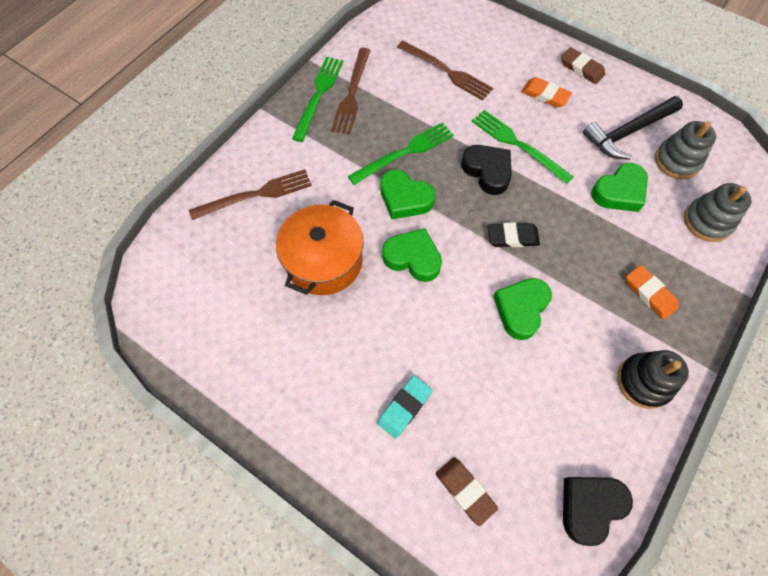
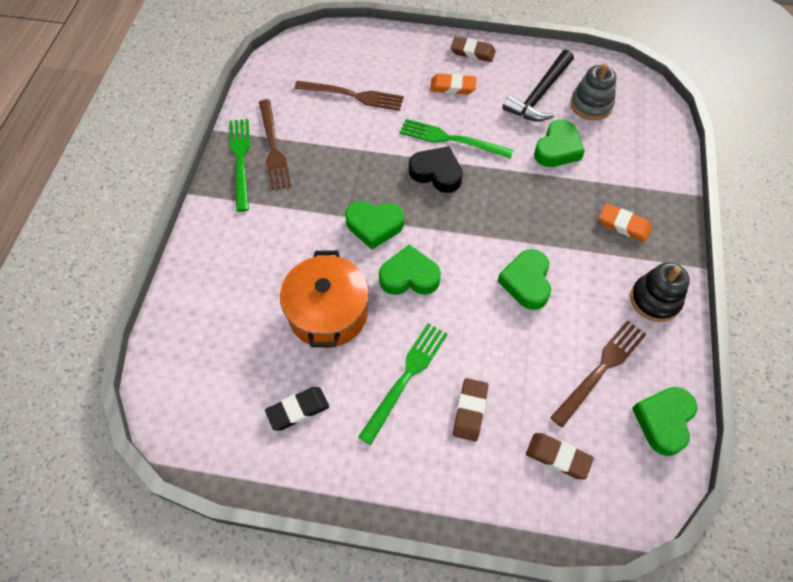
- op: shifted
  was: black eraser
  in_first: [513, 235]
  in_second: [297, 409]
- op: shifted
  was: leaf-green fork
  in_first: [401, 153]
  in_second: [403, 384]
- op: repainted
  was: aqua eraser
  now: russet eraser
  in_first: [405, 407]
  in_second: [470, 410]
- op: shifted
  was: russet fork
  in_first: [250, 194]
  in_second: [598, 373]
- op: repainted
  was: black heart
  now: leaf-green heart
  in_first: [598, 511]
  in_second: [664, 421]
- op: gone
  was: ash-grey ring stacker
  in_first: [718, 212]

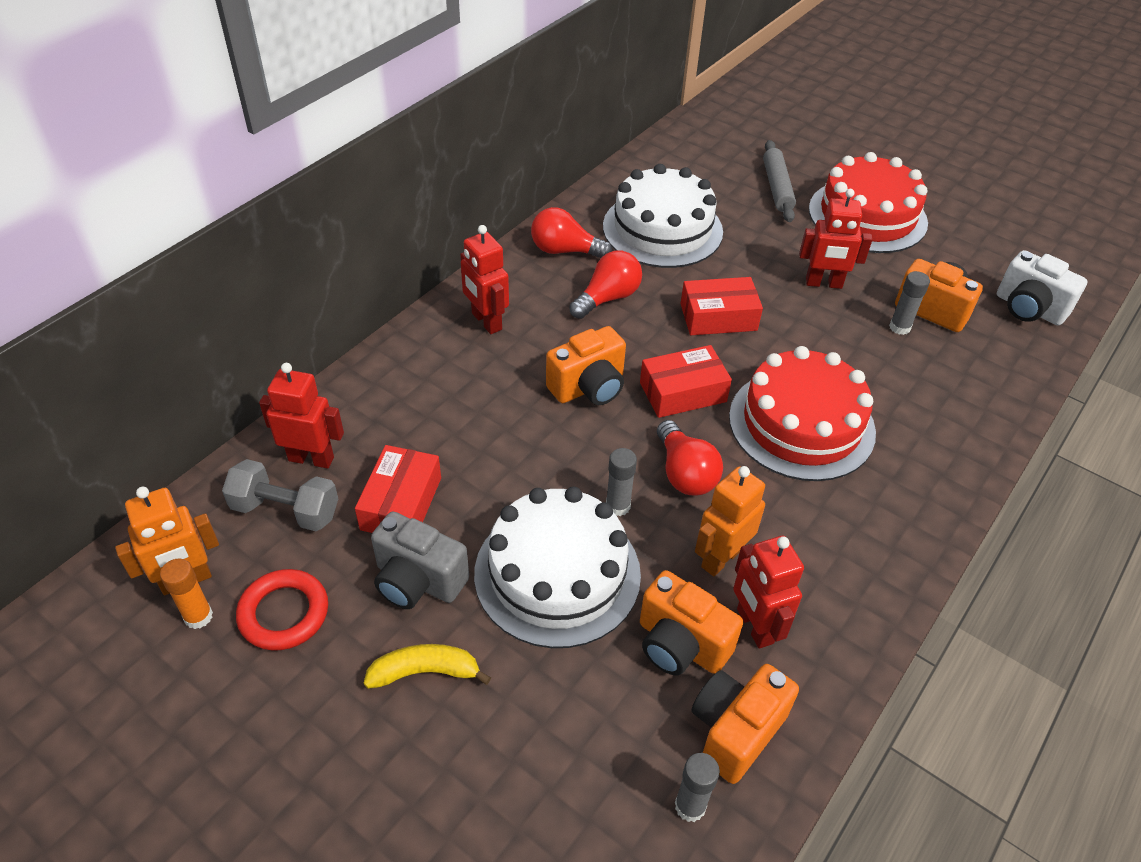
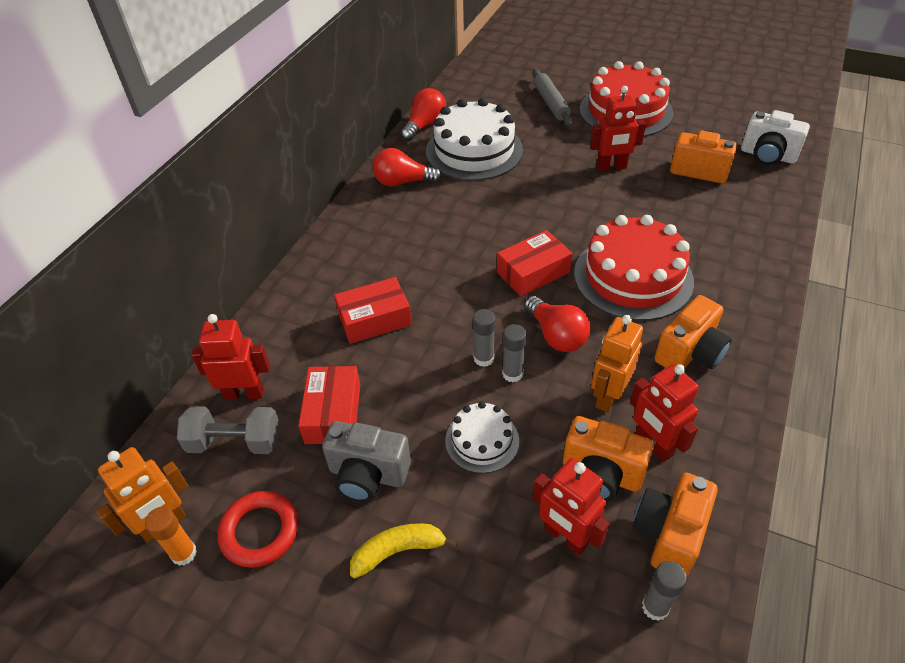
- op: shifted
  was: crimson package
  in_first: [722, 306]
  in_second: [373, 310]
- op: shifted
  was: crimson lightbulb
  in_first: [605, 284]
  in_second: [423, 114]
- op: scaled
  was: pure white gateau
  in_first: [557, 567]
  in_second: [482, 437]
  ratio: 0.52
- op: shifted
  was: ash-grey stick of glue
  in_first: [909, 303]
  in_second: [484, 338]
- op: shifted
  was: crimson toy robot
  in_first: [484, 279]
  in_second: [571, 506]
- op: shifted
  was: orange-coloured compact camera
  in_first: [586, 365]
  in_second: [693, 332]

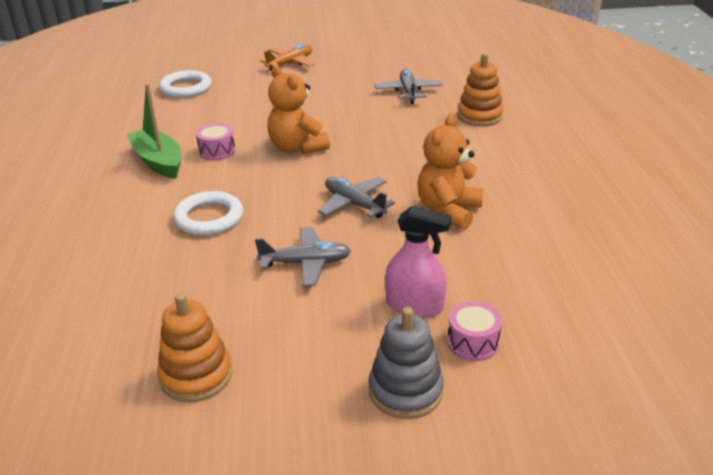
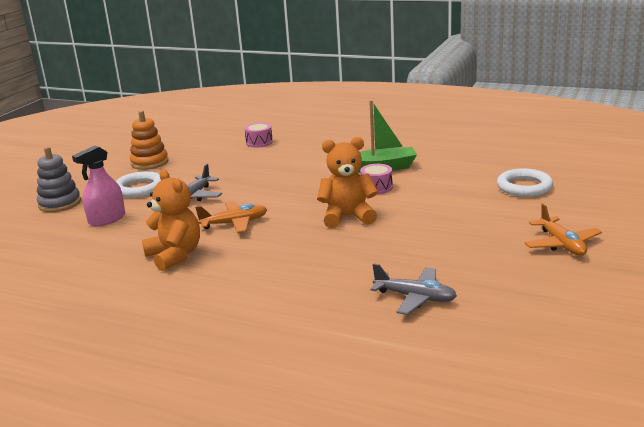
- op: shifted
  was: pure white ring
  in_first: [208, 213]
  in_second: [138, 184]
- op: repainted
  was: ash-grey toy plane
  now: orange-coloured toy plane
  in_first: [356, 197]
  in_second: [231, 217]
- op: shifted
  was: pink toy drum
  in_first: [474, 331]
  in_second: [258, 135]
- op: gone
  was: orange-coloured ring stacker
  in_first: [480, 89]

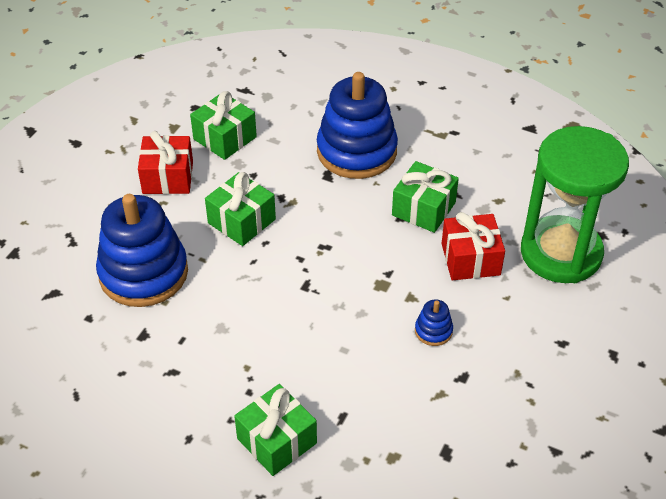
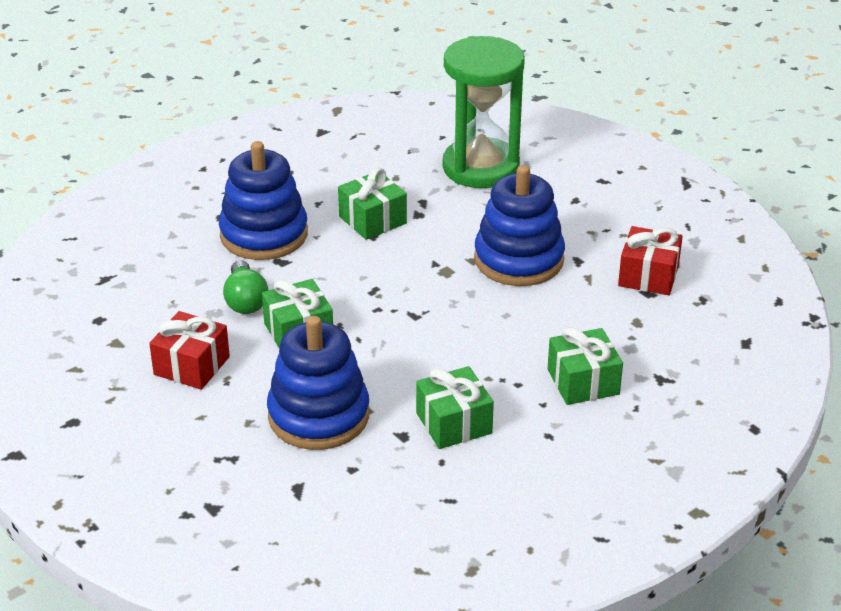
- op: new
  now: leaf-green lightbulb
  in_second: [245, 287]
- op: shifted
  was: leaf-green gift
  in_first: [223, 125]
  in_second: [455, 407]
- op: scaled
  was: blue ring stacker
  in_first: [434, 322]
  in_second: [519, 225]
  ratio: 2.45
- op: shifted
  was: crimson gift
  in_first: [473, 246]
  in_second: [650, 260]

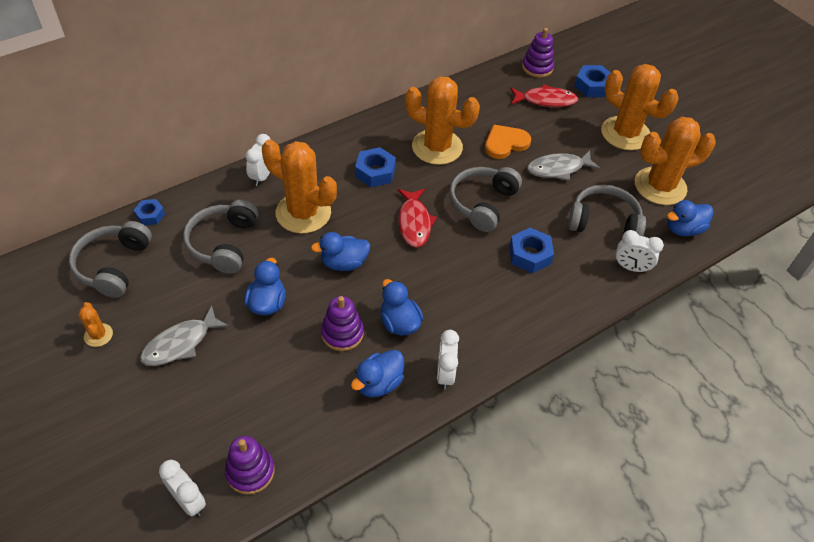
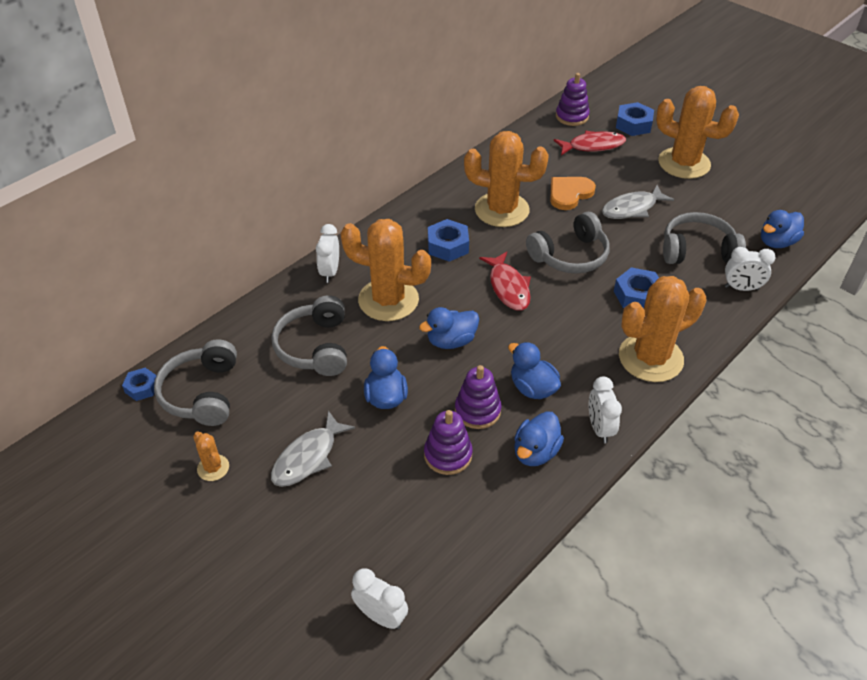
- op: shifted
  was: blue nut
  in_first: [149, 212]
  in_second: [139, 384]
- op: shifted
  was: royal purple ring stacker
  in_first: [250, 465]
  in_second: [448, 442]
- op: rotated
  was: ash-grey headphones
  in_first: [485, 199]
  in_second: [568, 243]
  clockwise: -135
- op: shifted
  was: orange-coloured prickly plant
  in_first: [675, 161]
  in_second: [662, 329]

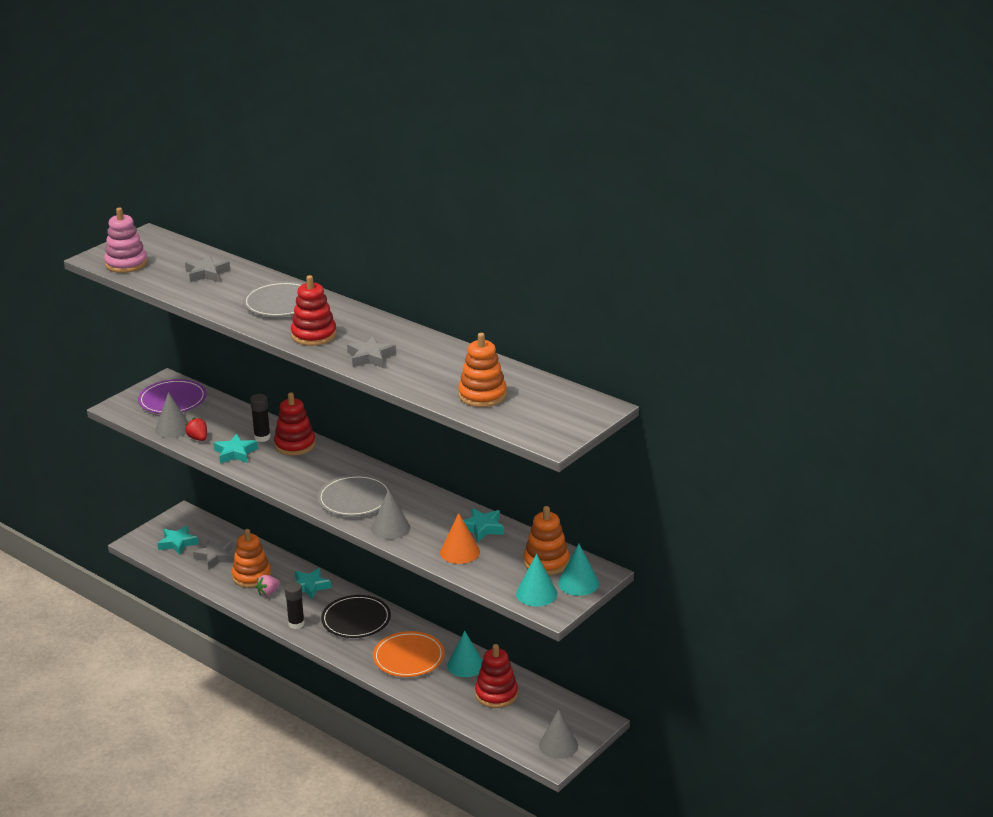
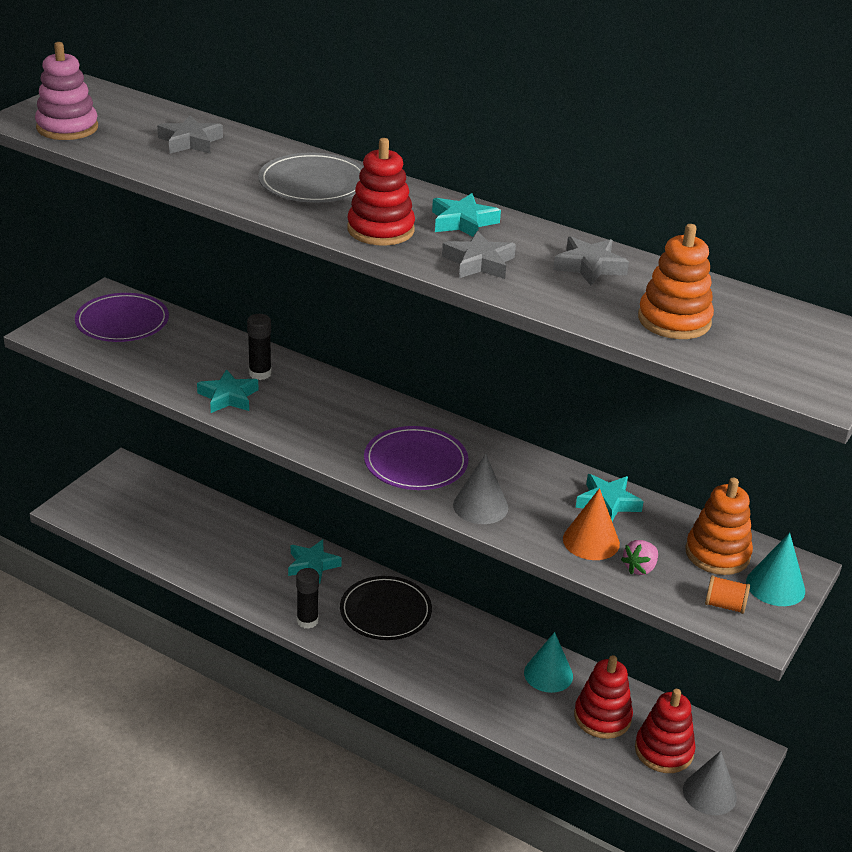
- op: repainted
  was: ash-grey dinner plate
  now: royal purple dinner plate
  in_first: [354, 495]
  in_second: [416, 458]
- op: shifted
  was: aqua star
  in_first: [178, 540]
  in_second: [466, 215]
- op: shifted
  was: ash-grey star
  in_first: [213, 554]
  in_second: [591, 260]
- op: shifted
  was: pink berry
  in_first: [268, 585]
  in_second: [639, 557]
- op: shifted
  was: crimson ring stacker
  in_first: [295, 424]
  in_second: [665, 731]
- op: swapped
  was: aqua solid cone
  now: orange-coloured reel of thread
  in_first: [536, 580]
  in_second: [727, 594]
- op: gone
  was: ash-grey solid cone
  in_first: [172, 415]
- op: gone
  was: crimson berry
  in_first: [196, 429]
- op: gone
  was: orange-coloured ring stacker
  in_first: [251, 558]
- op: gone
  was: orange-coloured dinner plate
  in_first: [409, 654]

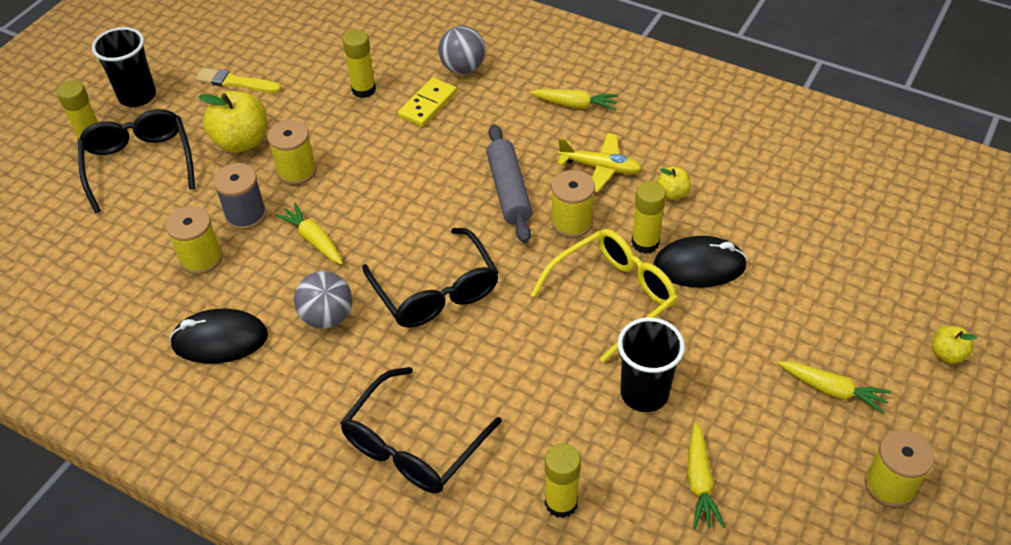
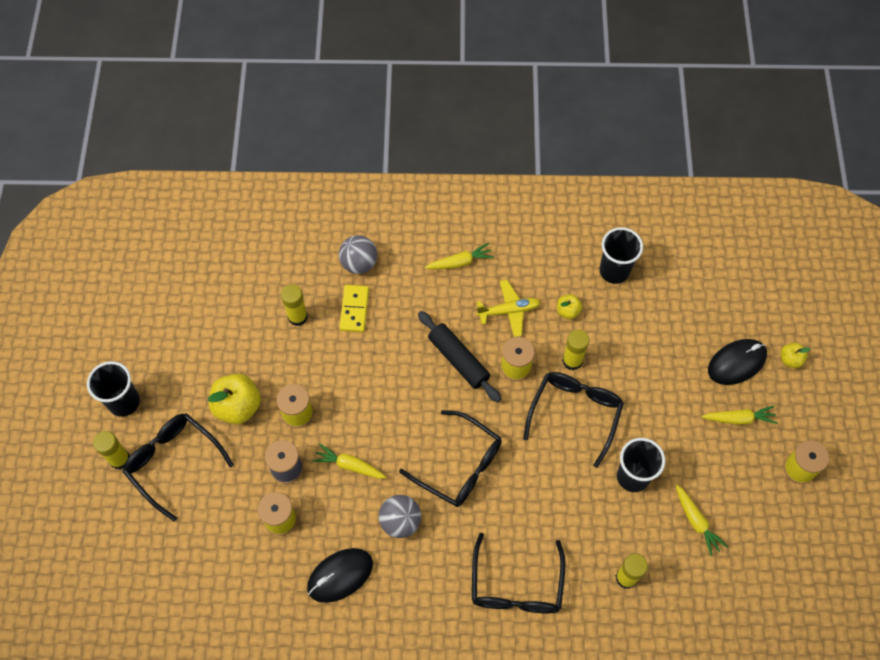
- op: repainted
  was: ash-grey pastry roller
  now: black pastry roller
  in_first: [509, 183]
  in_second: [459, 356]
- op: repainted
  was: yellow glasses
  now: black glasses
  in_first: [604, 296]
  in_second: [573, 420]
- op: new
  now: black cup
  in_second: [621, 255]
- op: shifted
  was: black computer mouse
  in_first: [700, 262]
  in_second: [737, 362]
- op: gone
  was: yellow paint brush
  in_first: [238, 80]

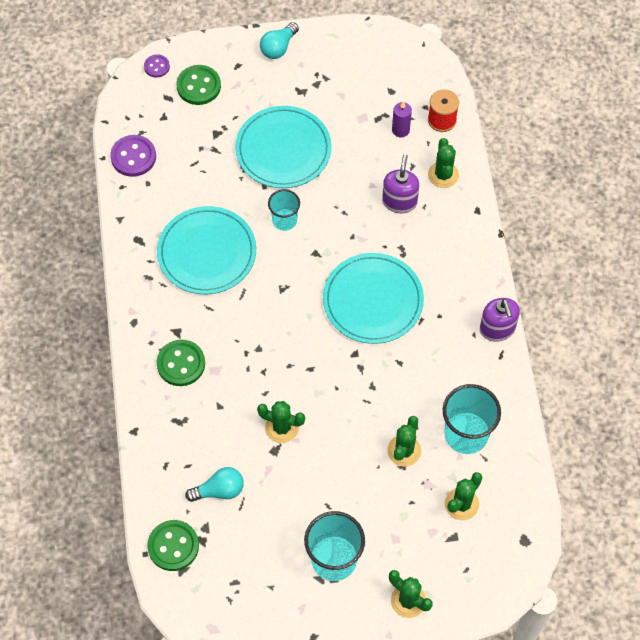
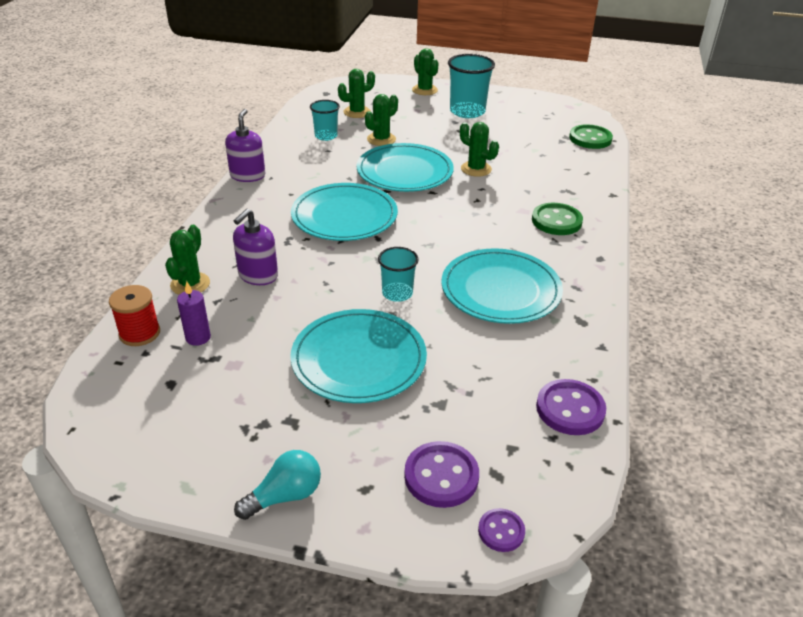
- op: scaled
  was: aqua cup
  in_first: [472, 419]
  in_second: [325, 120]
  ratio: 0.6
- op: new
  now: aqua dinner plate
  in_second: [405, 167]
- op: repainted
  was: leaf-green shirt button
  now: royal purple shirt button
  in_first: [198, 85]
  in_second: [441, 474]
- op: gone
  was: aqua lightbulb
  in_first: [214, 484]

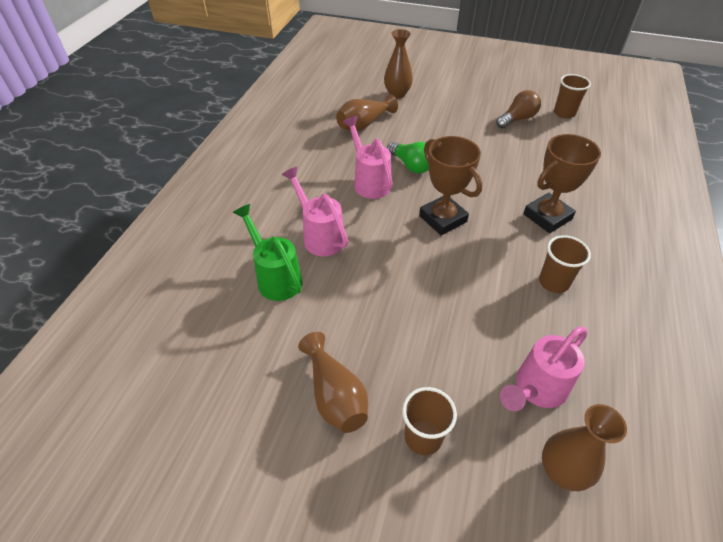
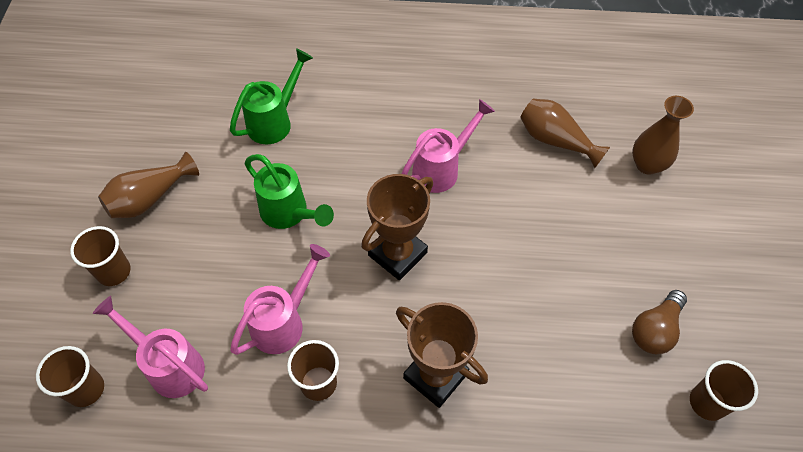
- op: swapped
  was: russet tall vase
  now: russet cup
  in_first: [584, 447]
  in_second: [70, 376]
- op: shifted
  was: pink watering pot
  in_first: [315, 211]
  in_second: [280, 299]
- op: new
  now: leaf-green watering pot
  in_second: [289, 191]
- op: rotated
  was: russet lightbulb
  in_first: [518, 109]
  in_second: [659, 322]
  clockwise: 90
- op: gone
  was: leaf-green lightbulb
  in_first: [408, 157]

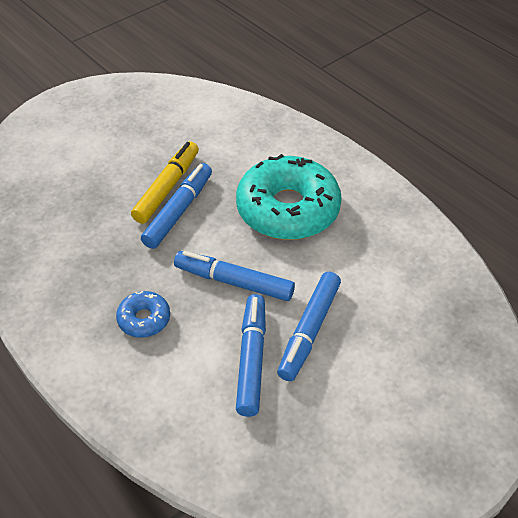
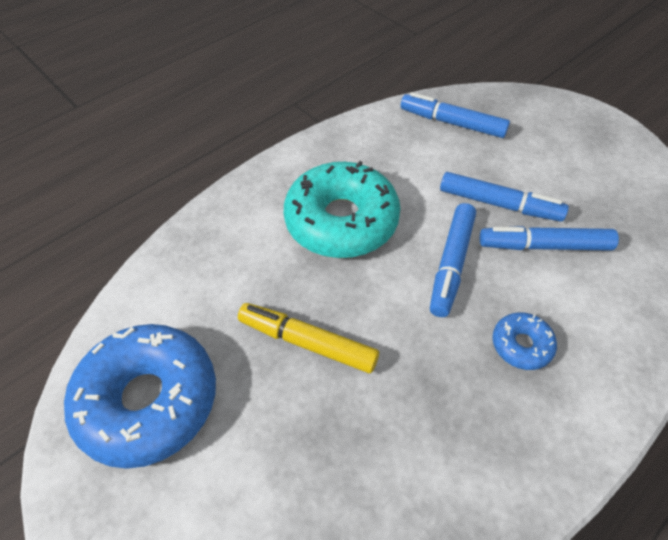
- op: new
  now: blue doughnut
  in_second: [140, 396]
- op: shifted
  was: blue felt pen
  in_first: [176, 206]
  in_second: [455, 115]

